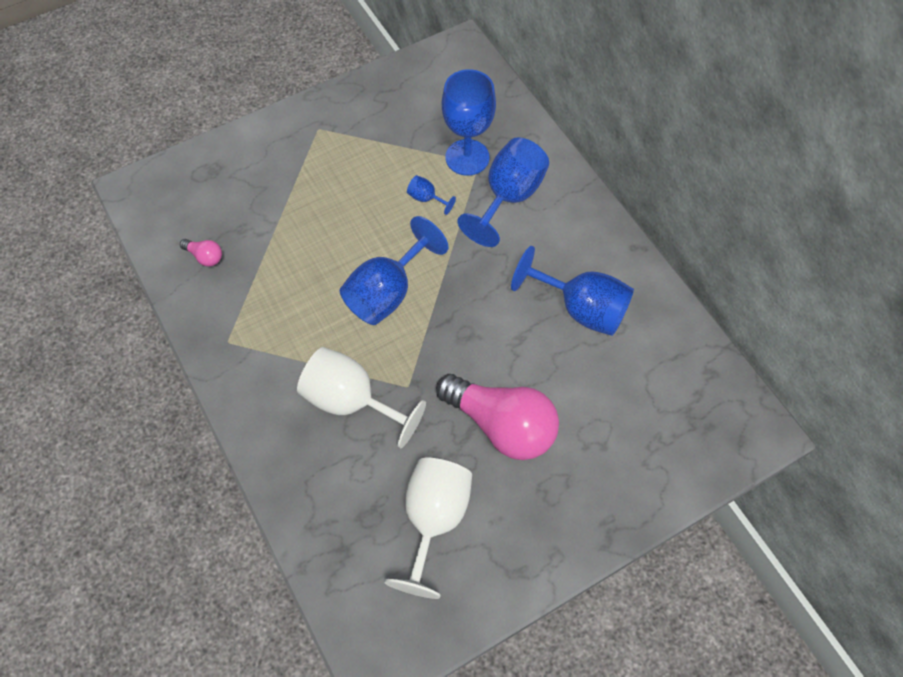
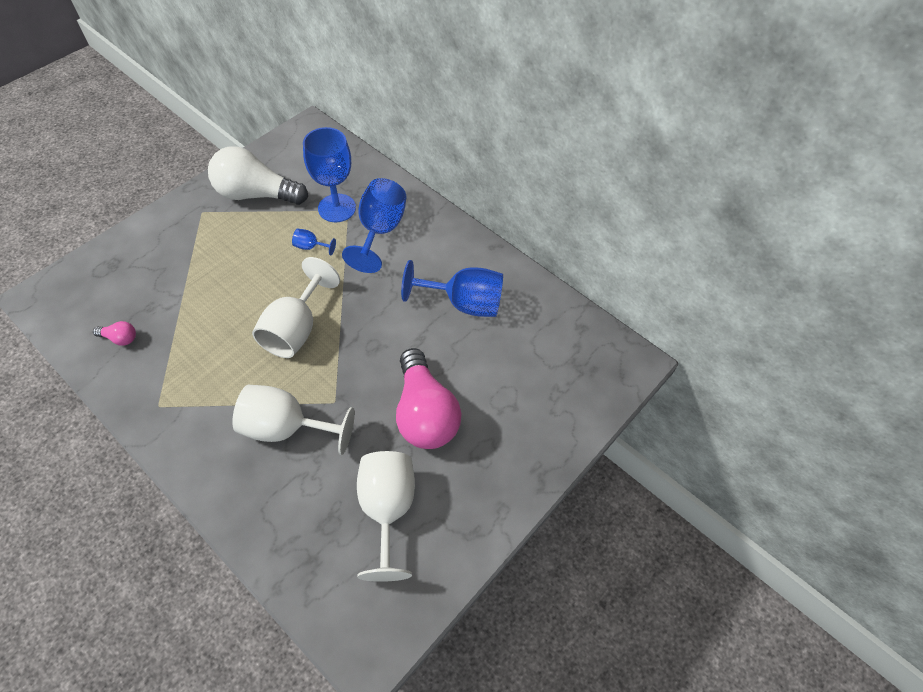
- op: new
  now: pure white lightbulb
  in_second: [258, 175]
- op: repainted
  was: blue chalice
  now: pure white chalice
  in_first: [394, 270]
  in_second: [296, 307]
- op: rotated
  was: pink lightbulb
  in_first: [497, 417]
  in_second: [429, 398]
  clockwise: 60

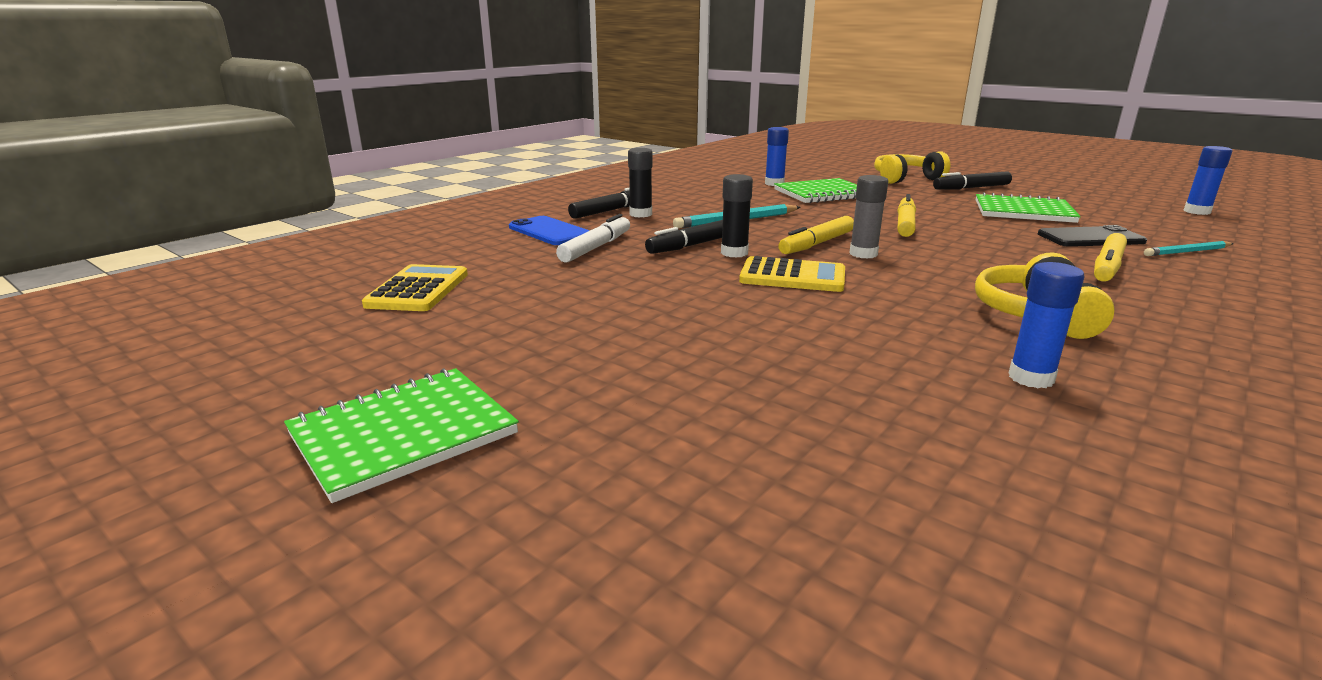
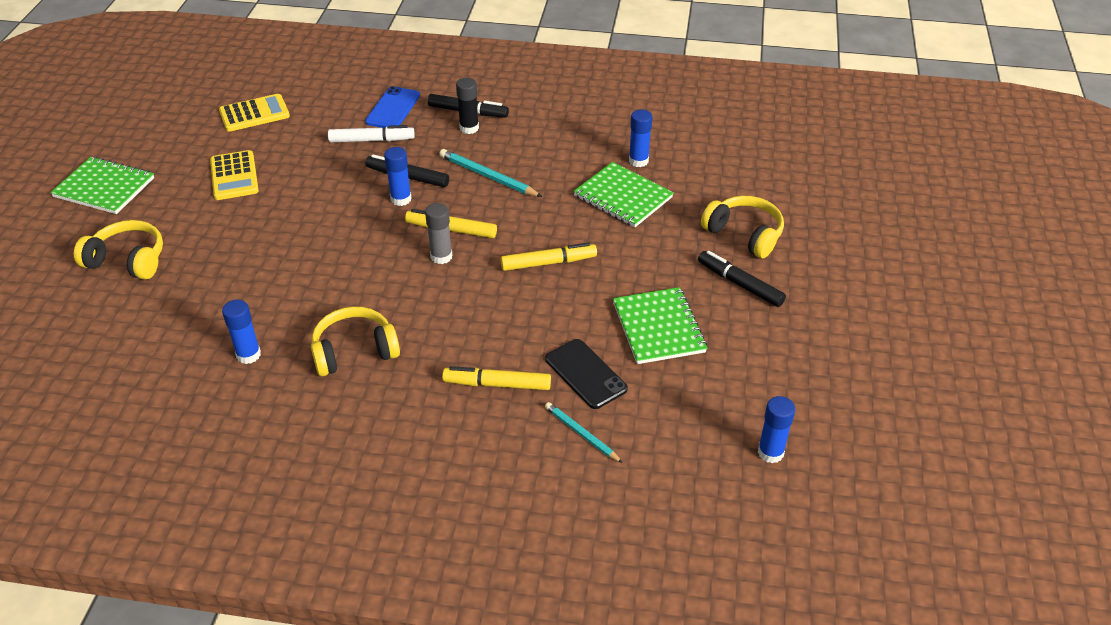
- op: new
  now: yellow headphones
  in_second: [118, 250]
- op: shifted
  was: yellow pocket calculator
  in_first: [792, 274]
  in_second: [234, 175]
- op: repainted
  was: black stick of glue
  now: blue stick of glue
  in_first: [737, 216]
  in_second: [398, 176]

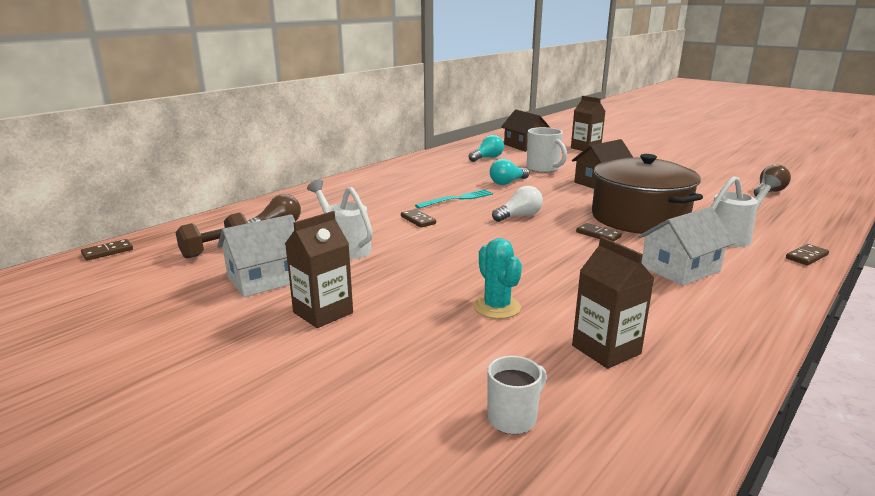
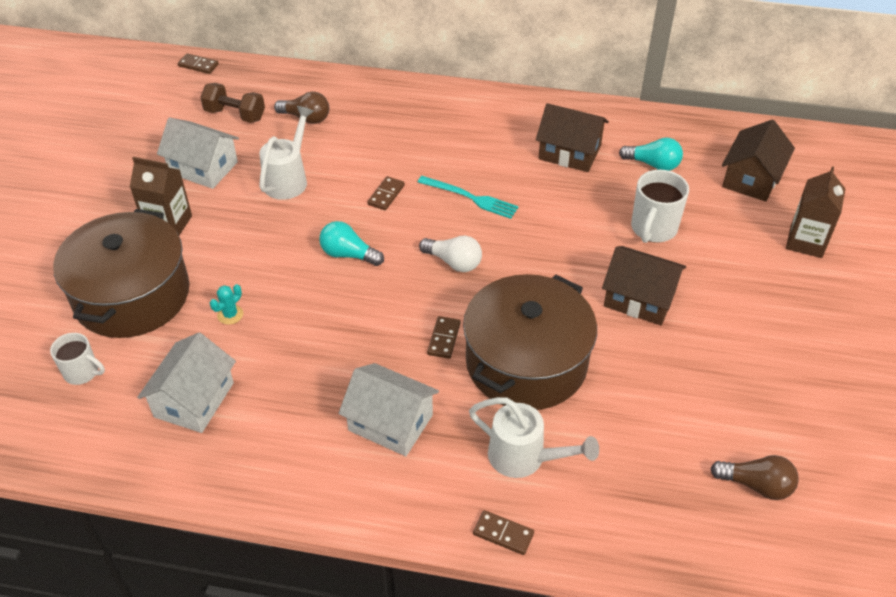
- op: new
  now: russet pot
  in_second: [121, 273]
- op: swapped
  was: russet milk carton
  now: pure white toy house
  in_first: [613, 303]
  in_second: [186, 382]
- op: scaled
  was: aqua prickly plant
  in_first: [497, 278]
  in_second: [226, 304]
  ratio: 0.61
- op: shifted
  was: aqua lightbulb
  in_first: [510, 172]
  in_second: [351, 243]
- op: new
  now: russet toy house
  in_second: [572, 137]

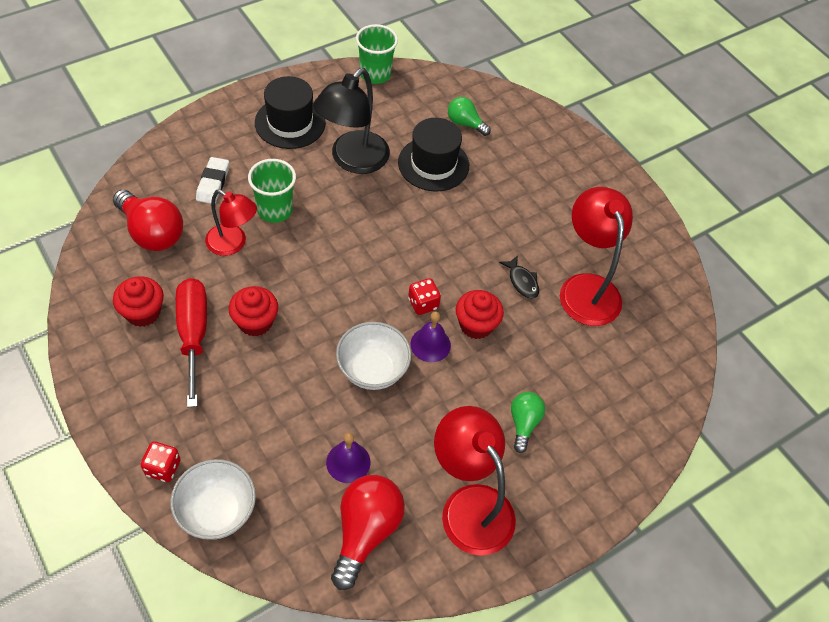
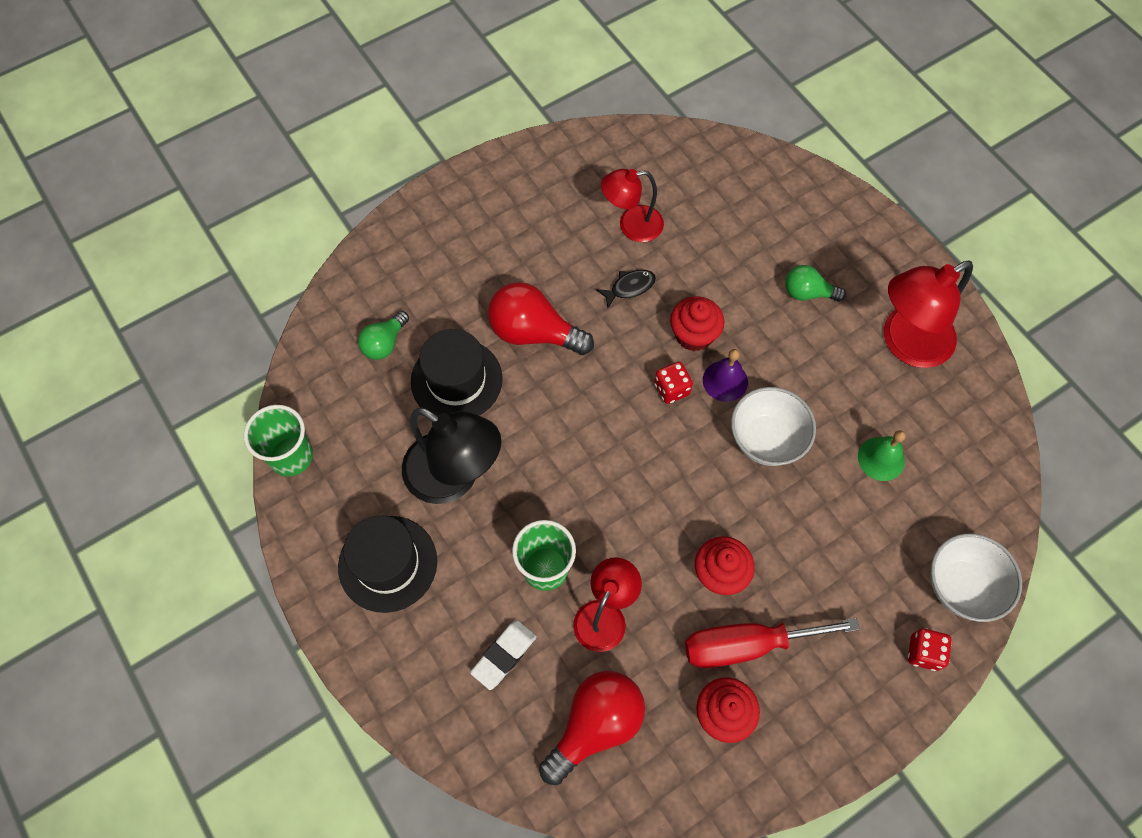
- op: rotated
  was: pure white eraser
  in_first: [212, 180]
  in_second: [503, 655]
  clockwise: -60
- op: shifted
  was: crimson lightbulb
  in_first: [368, 532]
  in_second: [541, 318]
- op: scaled
  was: crimson lamp
  in_first: [596, 256]
  in_second: [632, 205]
  ratio: 0.64
- op: repainted
  was: royal purple hand bell
  now: leaf-green hand bell
  in_first: [348, 458]
  in_second: [881, 455]

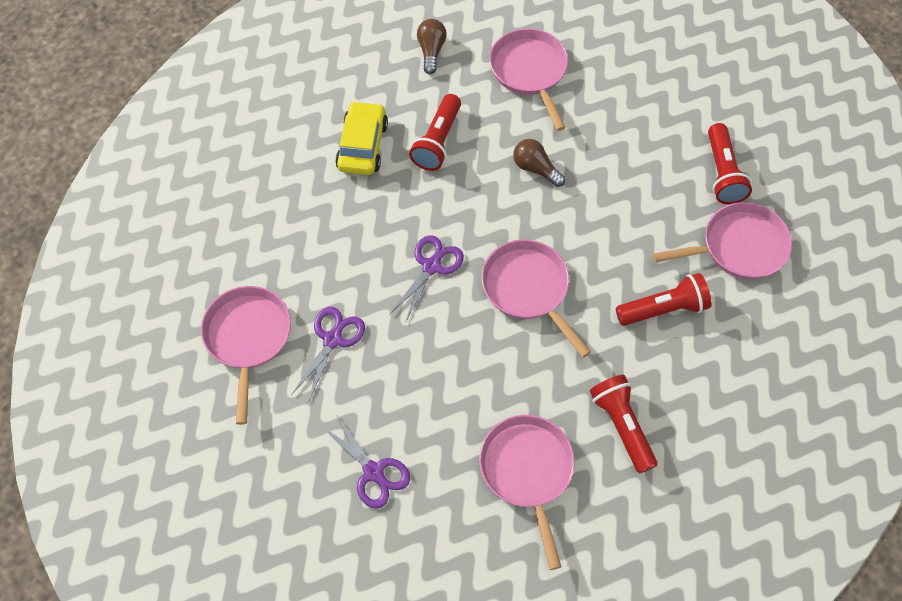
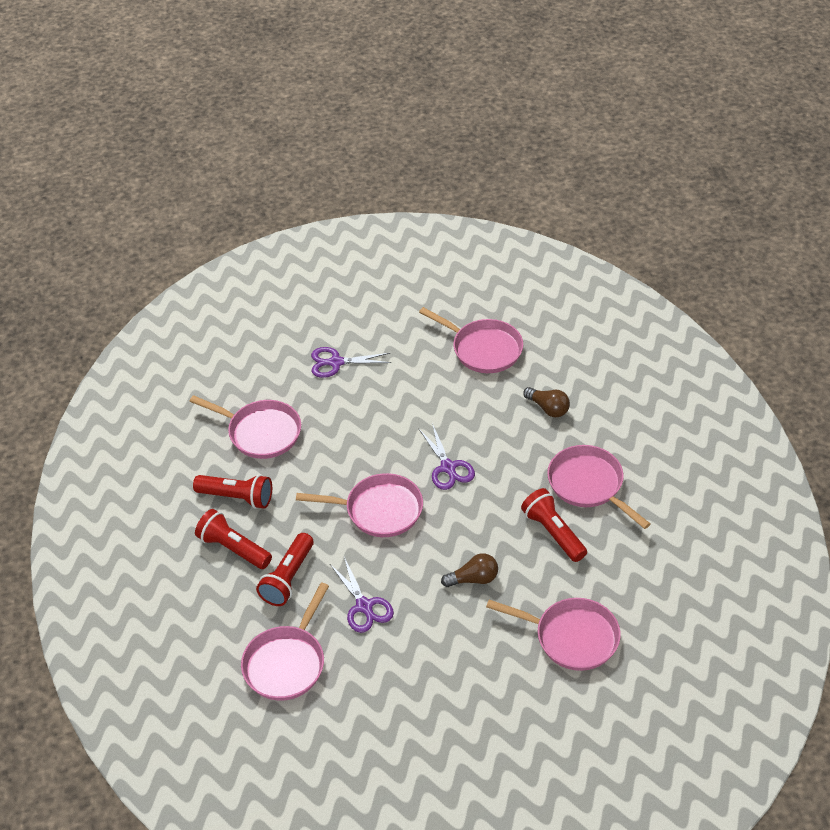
- op: shifted
  was: crimson pocket torch
  in_first: [730, 163]
  in_second: [233, 539]
- op: shifted
  was: royal purple scissors
  in_first: [328, 355]
  in_second: [362, 595]
- op: shifted
  was: russet lightbulb
  in_first: [432, 46]
  in_second: [546, 402]
- op: swapped
  was: yellow car
  now: pink skillet
  in_first: [361, 138]
  in_second: [599, 487]

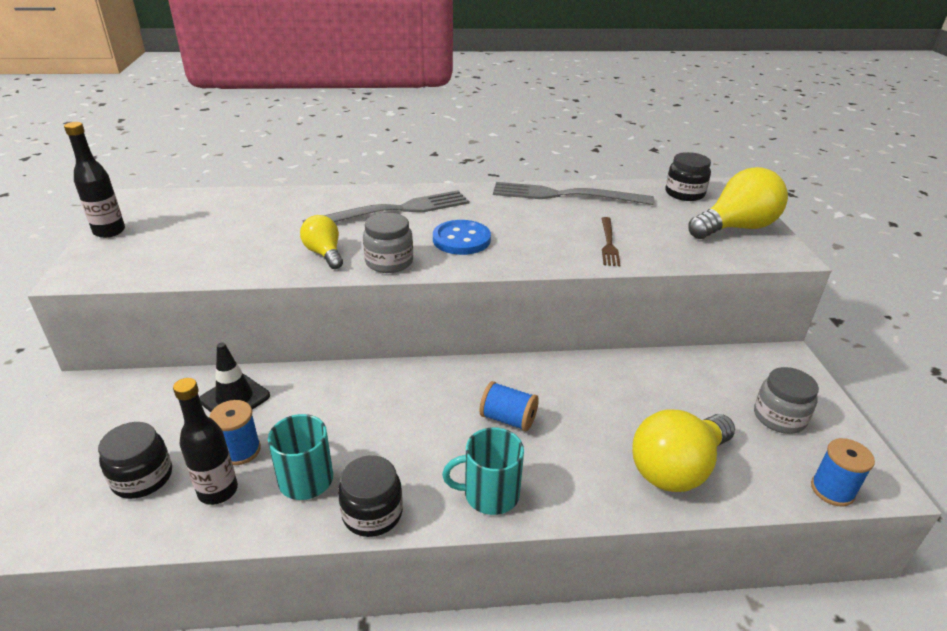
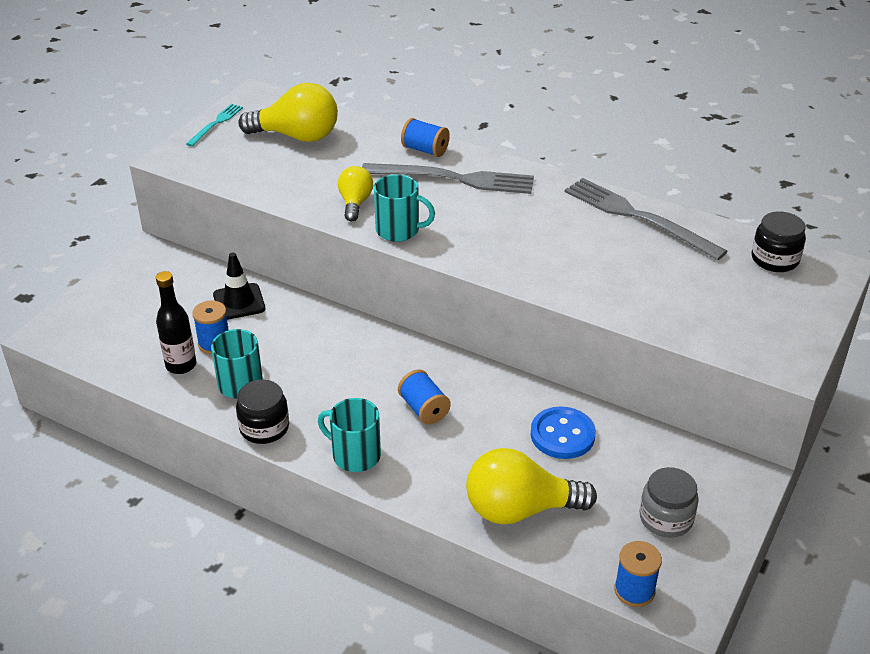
- op: swapped
  was: black bottle
  now: aqua fork
  in_first: [94, 180]
  in_second: [214, 125]
- op: shifted
  was: yellow lightbulb
  in_first: [738, 203]
  in_second: [288, 112]
- op: swapped
  was: ash-grey jar
  now: aqua tea mug
  in_first: [388, 243]
  in_second: [404, 208]
- op: new
  now: blue reel of thread
  in_second: [425, 137]
- op: shifted
  was: blue shirt button
  in_first: [462, 237]
  in_second: [563, 432]
- op: gone
  was: black jar
  in_first: [135, 460]
- op: gone
  was: russet fork
  in_first: [611, 241]

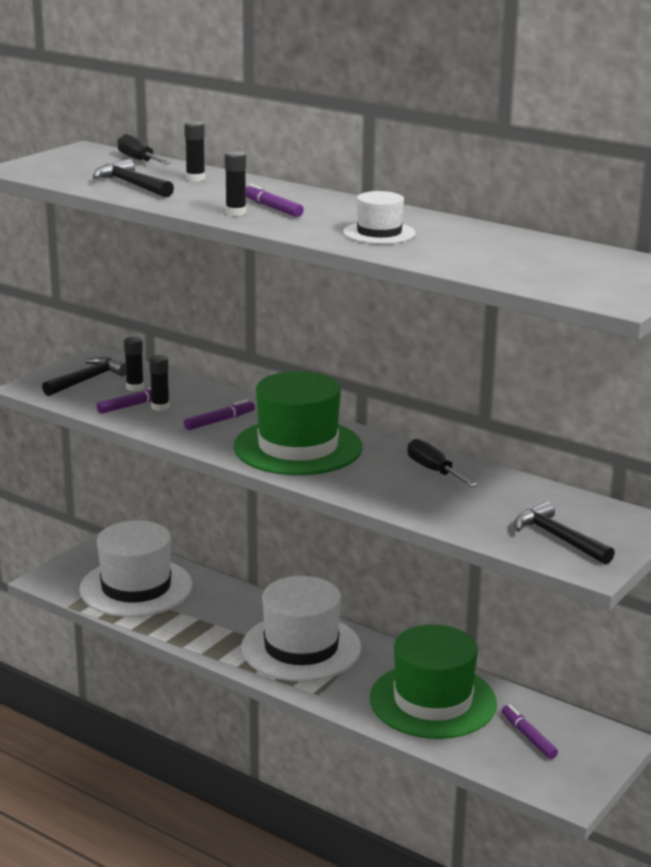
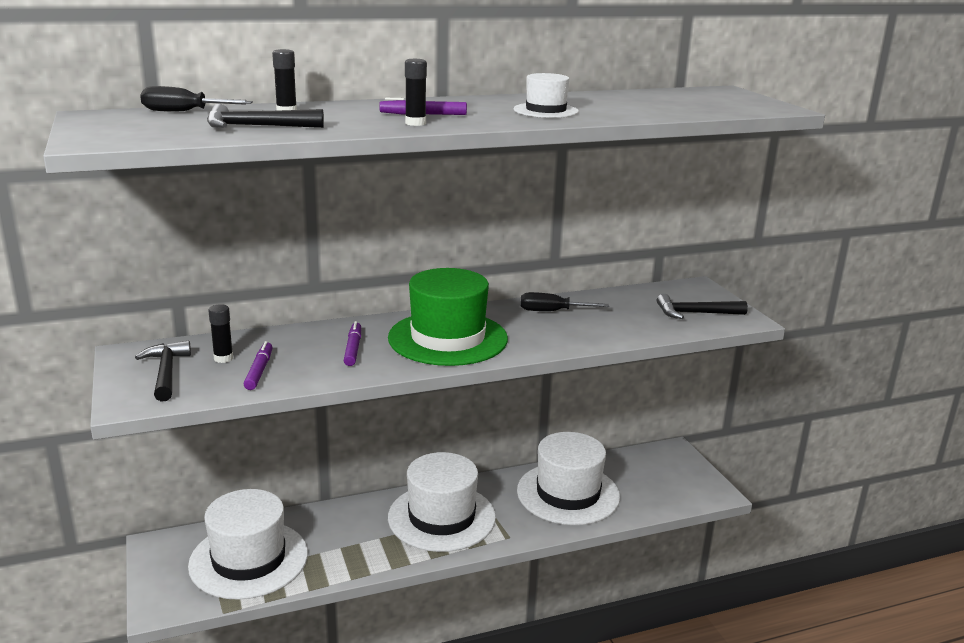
- op: repainted
  was: leaf-green tall hat
  now: pure white tall hat
  in_first: [433, 681]
  in_second: [568, 478]
- op: gone
  was: black stick of glue
  in_first: [159, 383]
- op: gone
  was: royal purple felt pen
  in_first: [530, 732]

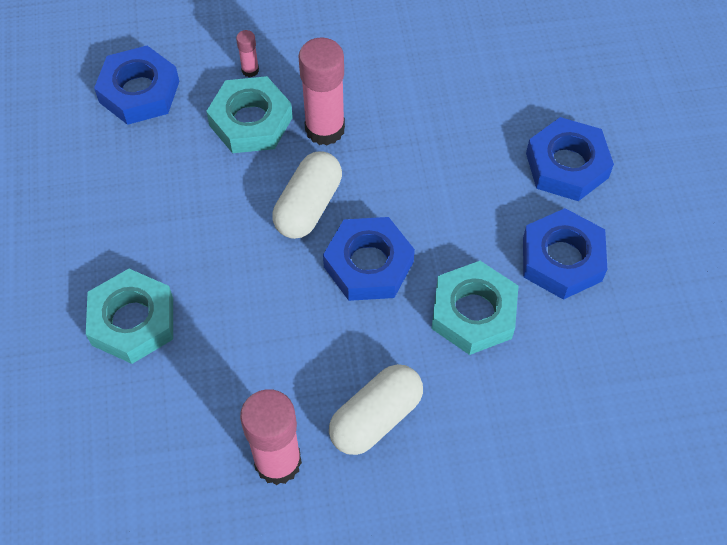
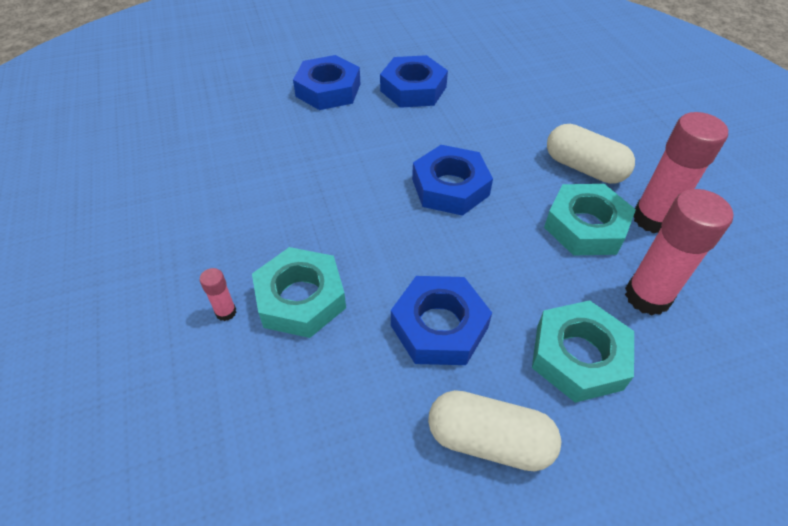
- op: shifted
  was: blue nut
  in_first: [137, 85]
  in_second: [441, 320]
- op: shifted
  was: pure white capsule
  in_first: [307, 195]
  in_second: [494, 431]
- op: shifted
  was: aqua nut
  in_first: [475, 308]
  in_second: [590, 219]
- op: shifted
  was: pink stick of glue
  in_first: [321, 91]
  in_second: [679, 252]

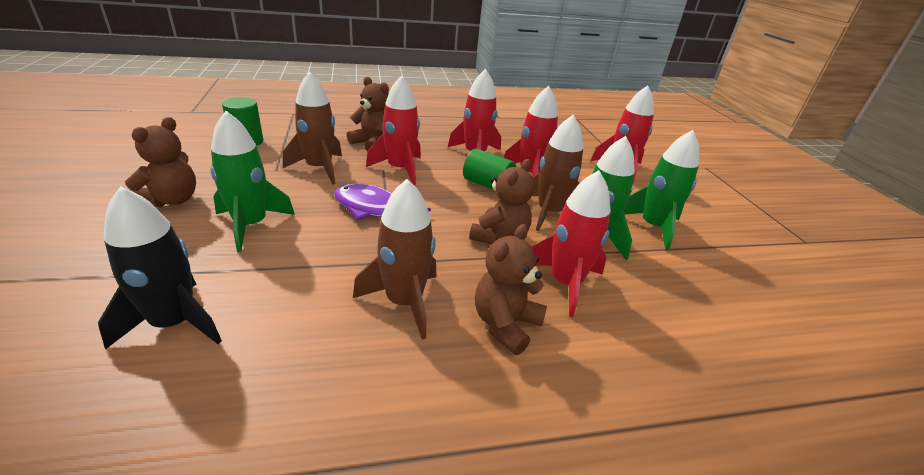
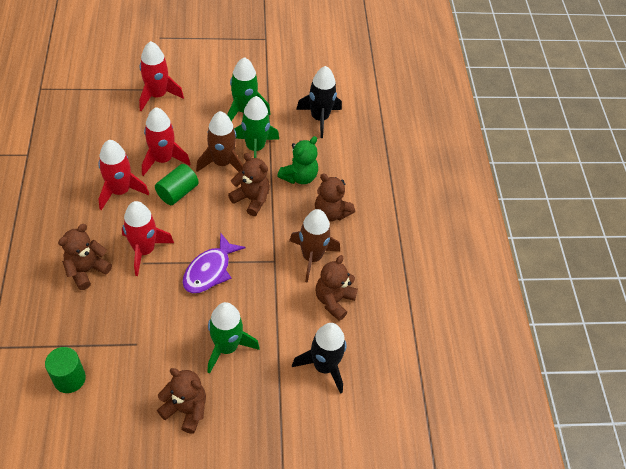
- op: swapped
  was: crimson toy rocket
  now: leaf-green teddy bear
  in_first: [571, 243]
  in_second: [297, 160]
- op: new
  now: black toy rocket
  in_second: [319, 102]
- op: new
  now: russet teddy bear
  in_second: [337, 288]
- op: gone
  was: russet toy rocket
  in_first: [312, 127]

